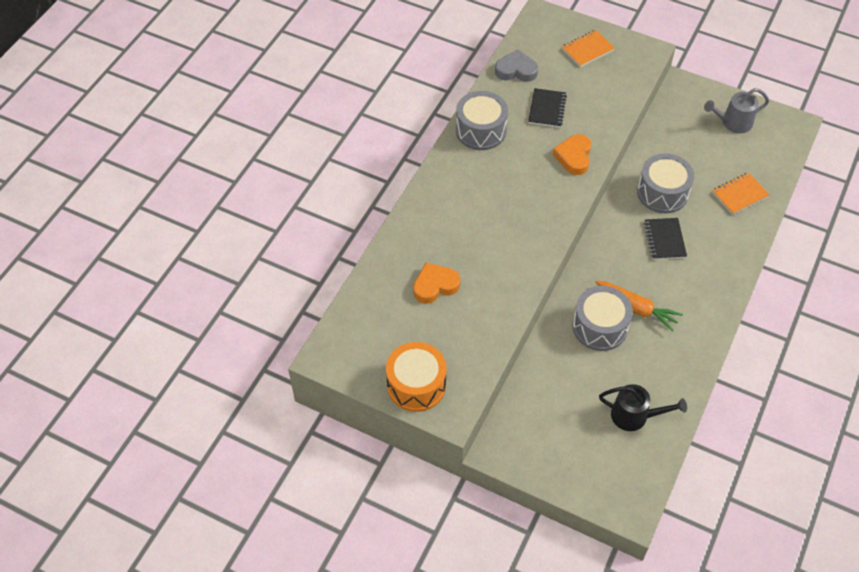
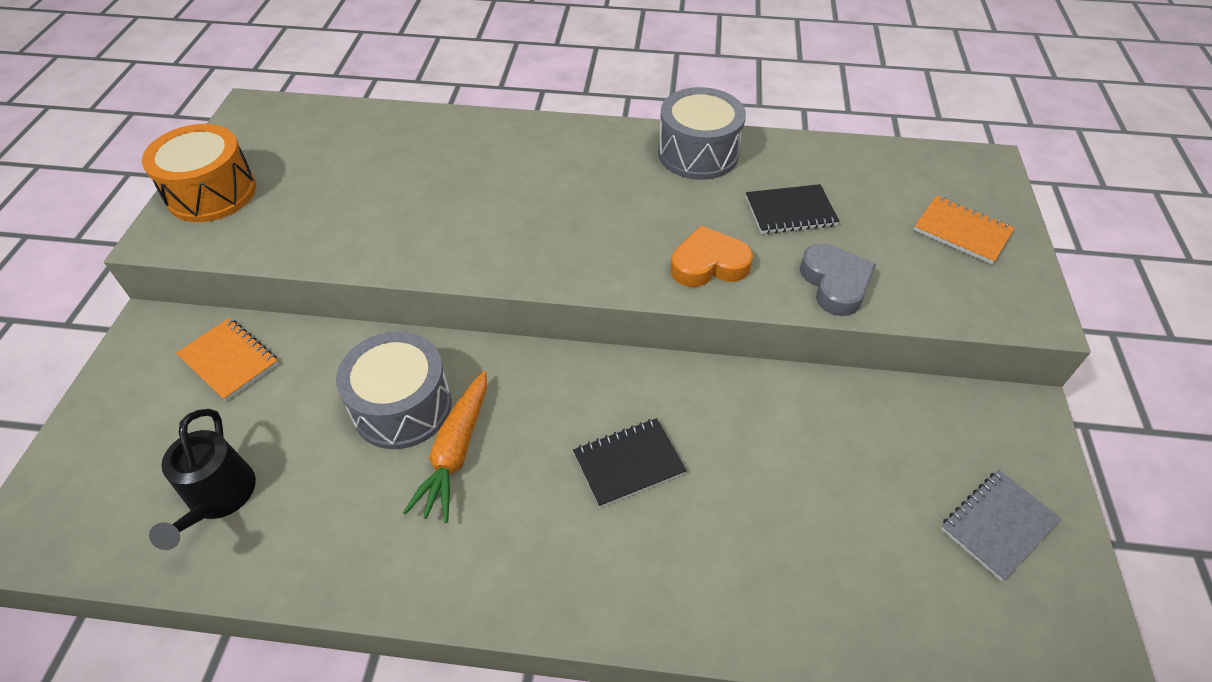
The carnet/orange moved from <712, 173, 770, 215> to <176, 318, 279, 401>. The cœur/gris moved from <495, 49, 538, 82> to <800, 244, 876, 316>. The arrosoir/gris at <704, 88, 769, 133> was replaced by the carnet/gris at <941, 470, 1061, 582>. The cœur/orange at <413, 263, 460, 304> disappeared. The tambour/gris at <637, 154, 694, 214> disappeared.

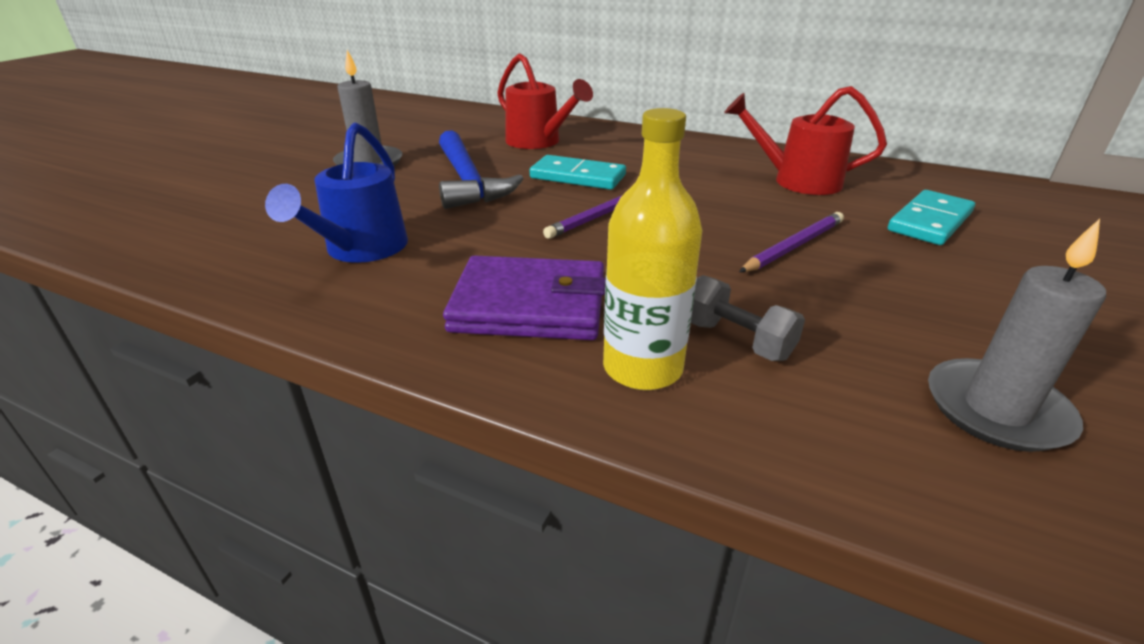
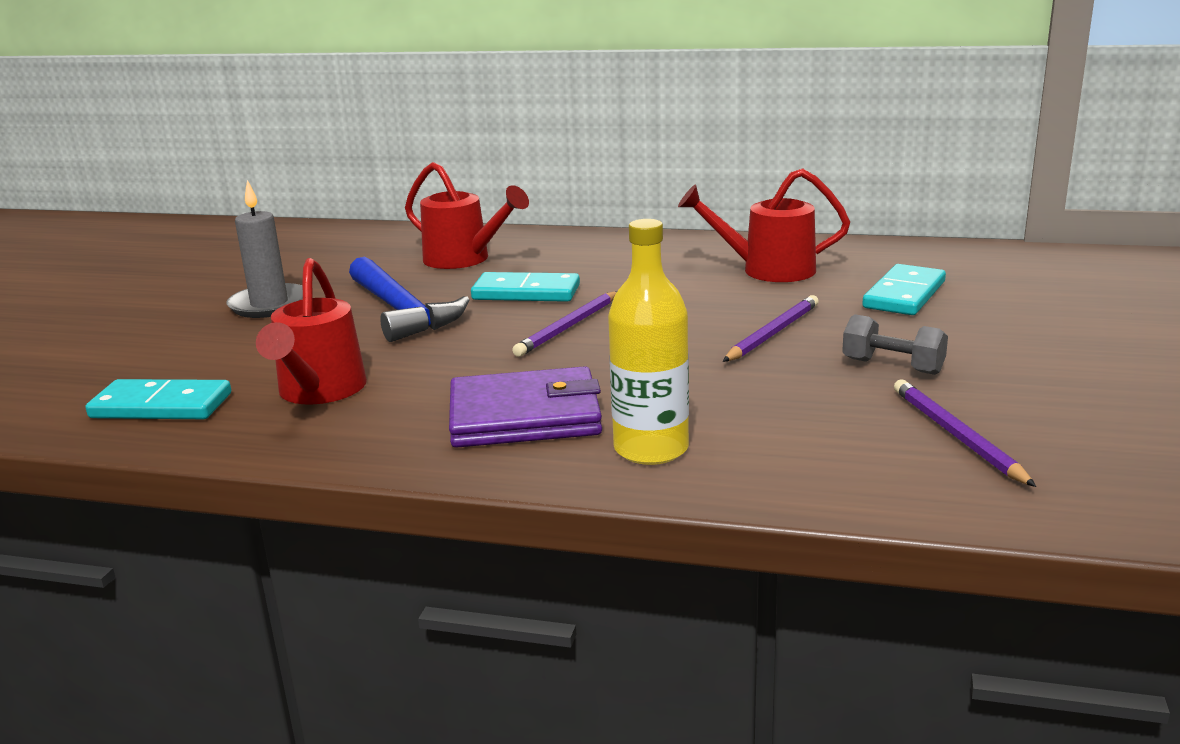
The domino/turquoise at <86, 379, 231, 419> appeared. The arrosoir/bleu at <265, 123, 408, 263> became the arrosoir/rouge at <256, 258, 367, 404>. The haltère/gris moved from <691, 275, 805, 361> to <842, 314, 948, 375>. The bougie/gris at <928, 219, 1106, 452> was replaced by the crayon/violet at <894, 379, 1036, 487>.

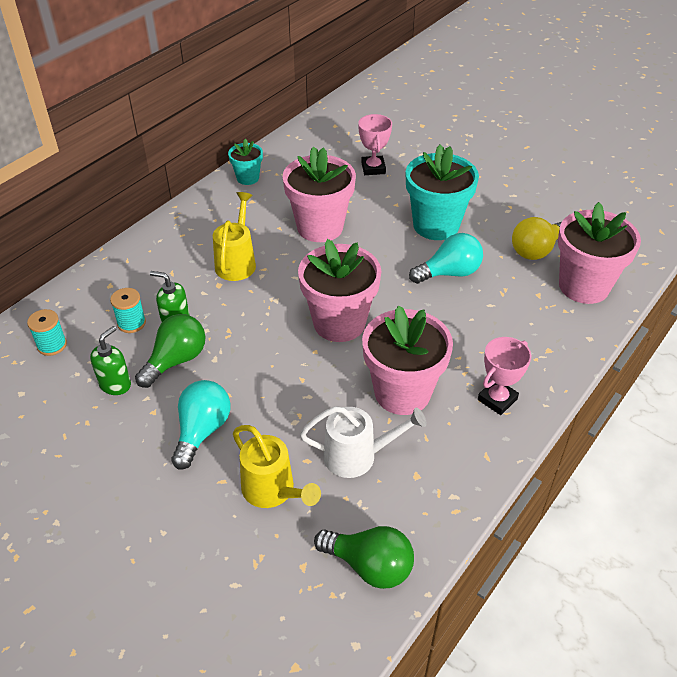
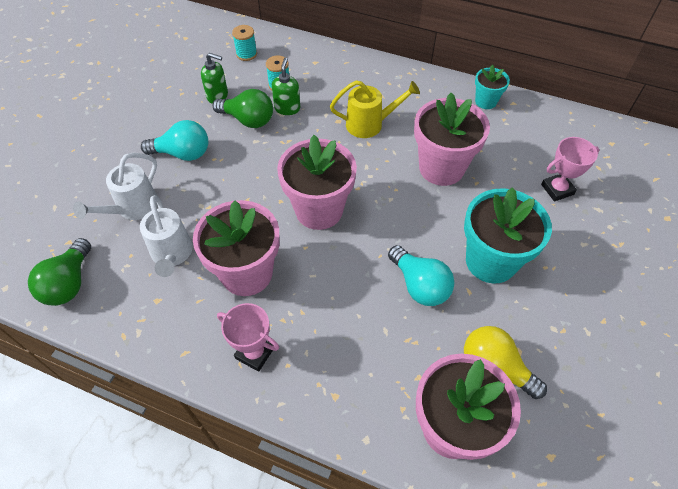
The arrosoir/jaune at <233, 425, 321, 508> became the arrosoir/blanc at <73, 153, 158, 220>.

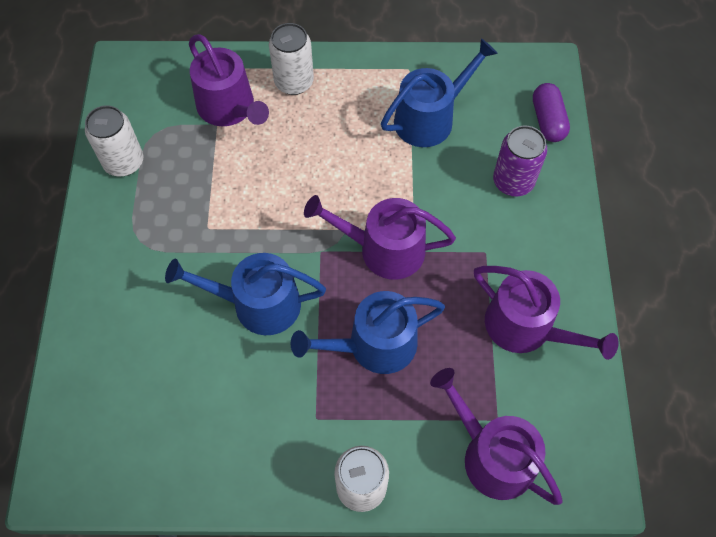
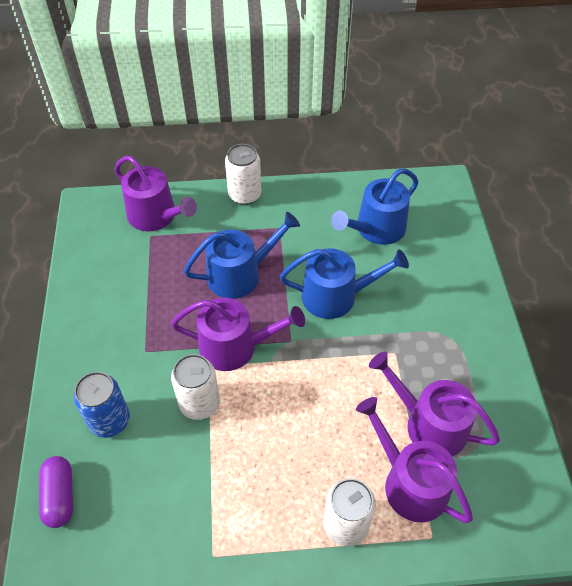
The canette/violet at <493, 126, 547, 196> became the canette/bleu at <74, 372, 130, 438>. The canette/blanc moved from <85, 105, 143, 177> to <171, 354, 220, 420>. The arrosoir/bleu moved from <381, 39, 498, 147> to <331, 169, 419, 245>. The arrosoir/violet moved from <474, 266, 619, 360> to <369, 352, 500, 456>.

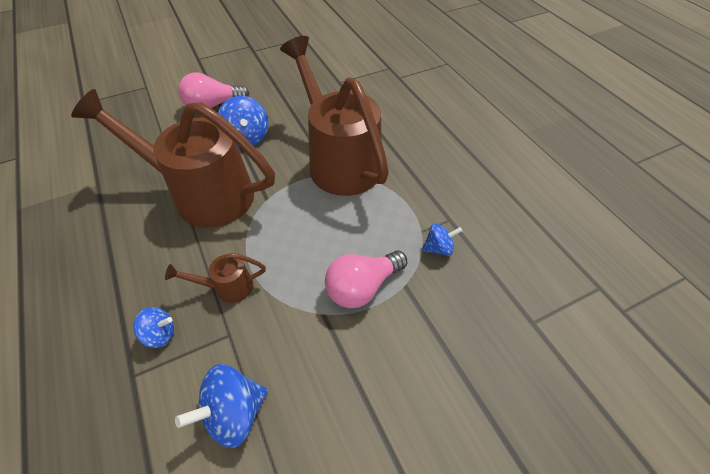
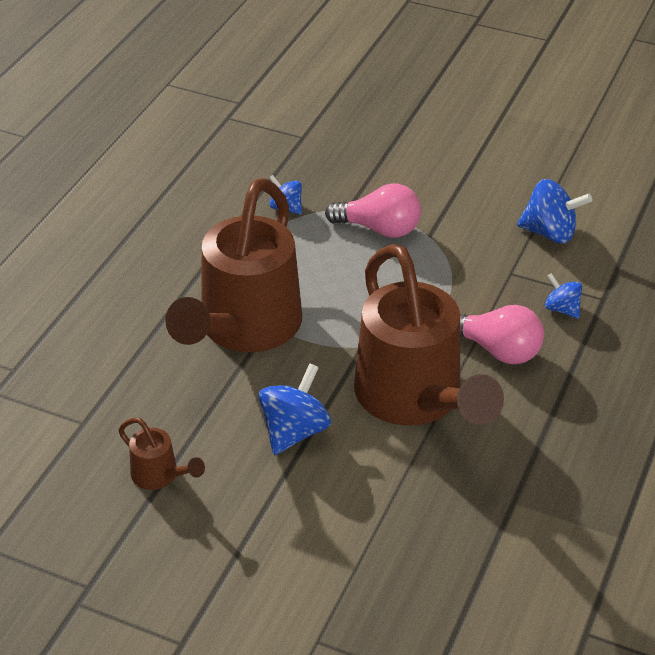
The arrosoir/marron moved from <165, 253, 266, 303> to <118, 418, 205, 490>. The ampoule/rose moved from <178, 72, 250, 108> to <460, 305, 544, 365>.

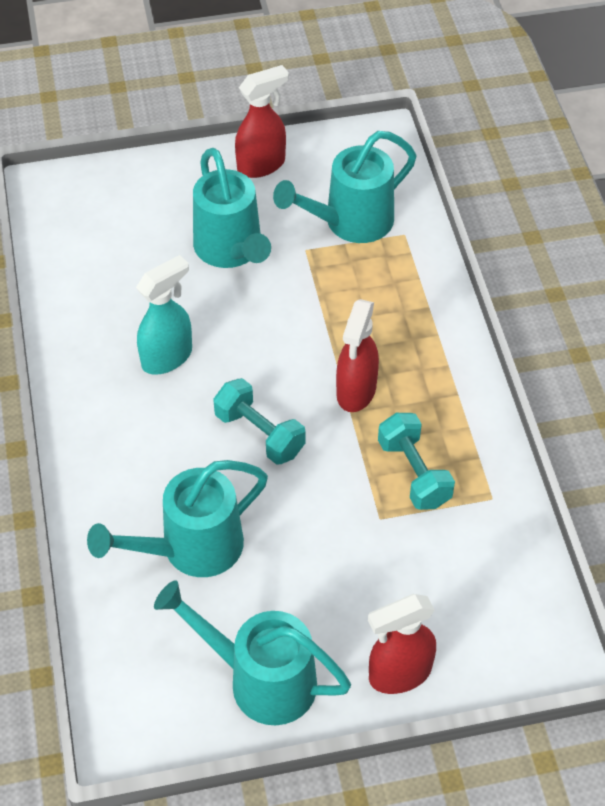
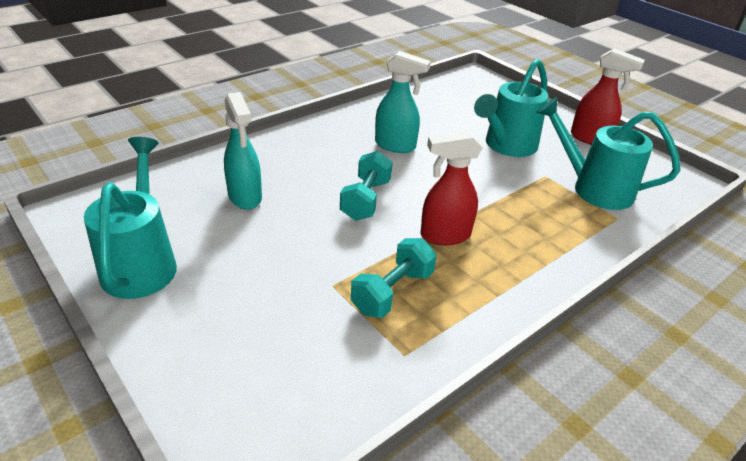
The arrosoir/turquoise at <87, 460, 268, 577> was replaced by the vaporisateur/turquoise at <224, 92, 262, 210>. The vaporisateur/rouge at <368, 594, 436, 694> disappeared.

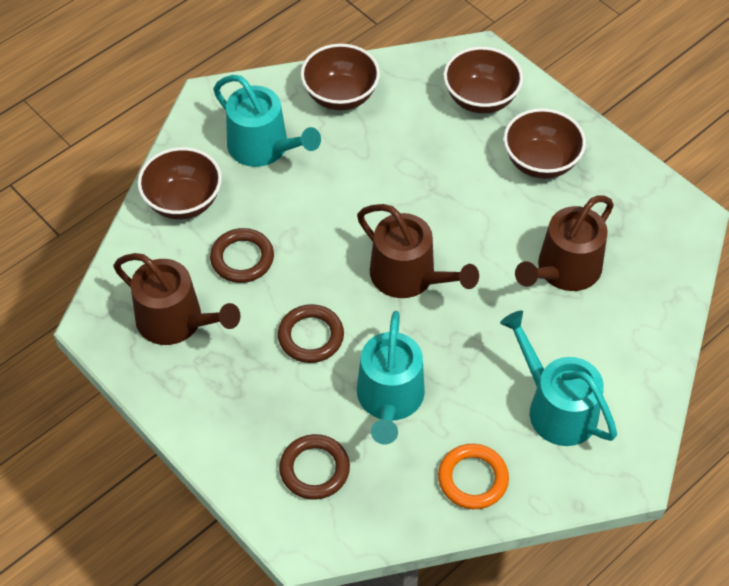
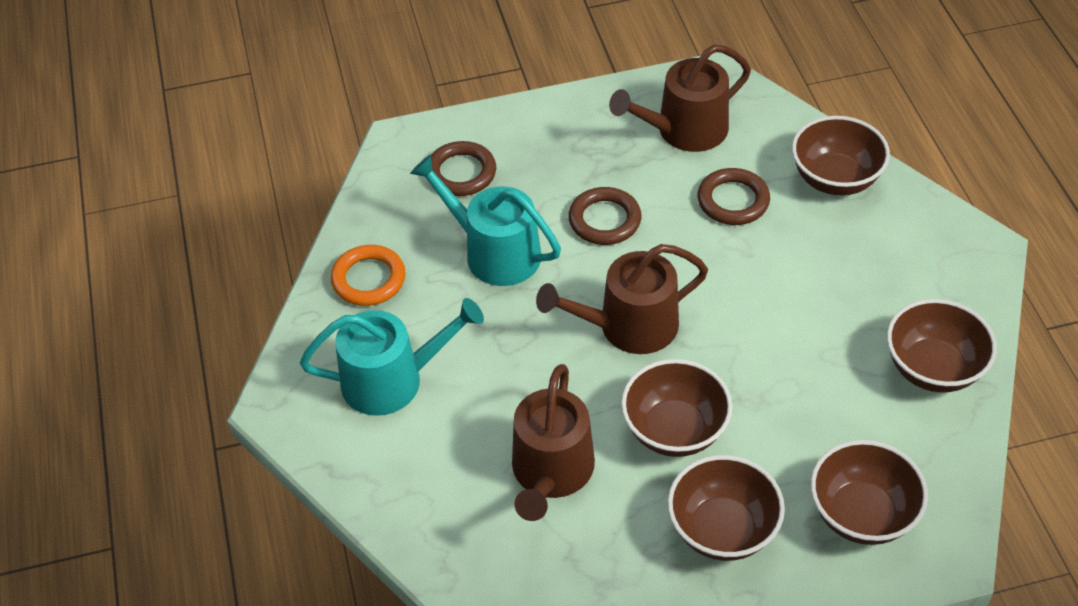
The arrosoir/marron at <515, 195, 614, 291> turned 150 degrees counterclockwise. The bol/marron at <621, 359, 732, 457> appeared. The arrosoir/turquoise at <213, 75, 321, 167> disappeared.

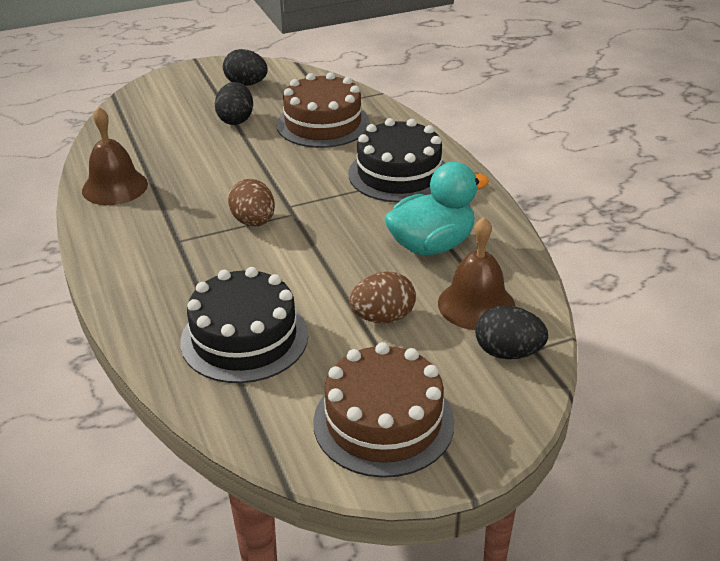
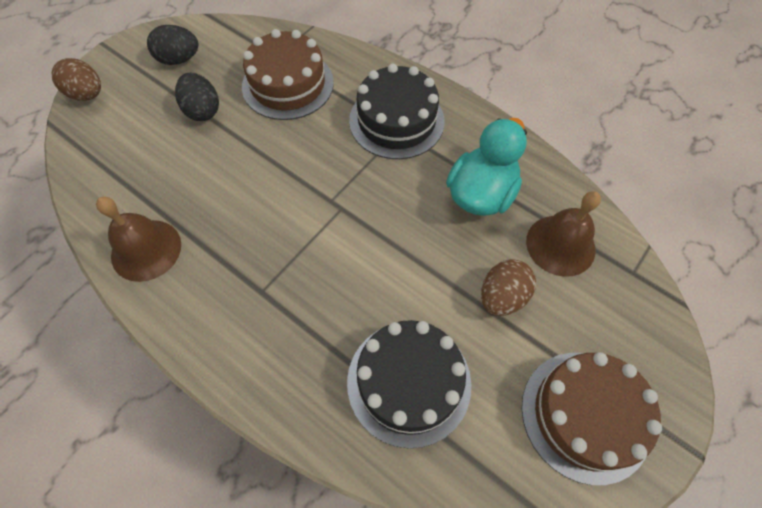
The œuf/marron moved from <228, 179, 275, 227> to <52, 58, 101, 101>. The œuf/noir at <476, 305, 548, 359> disappeared.

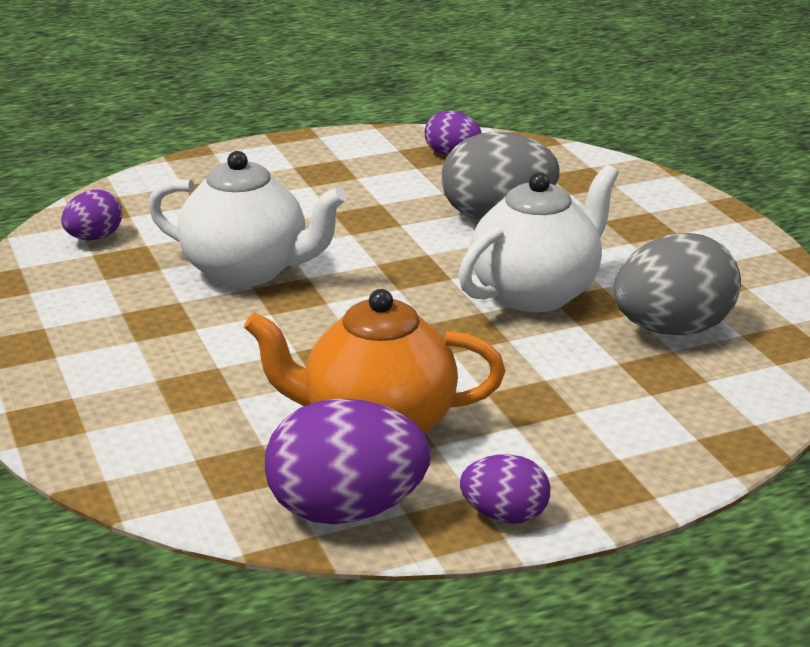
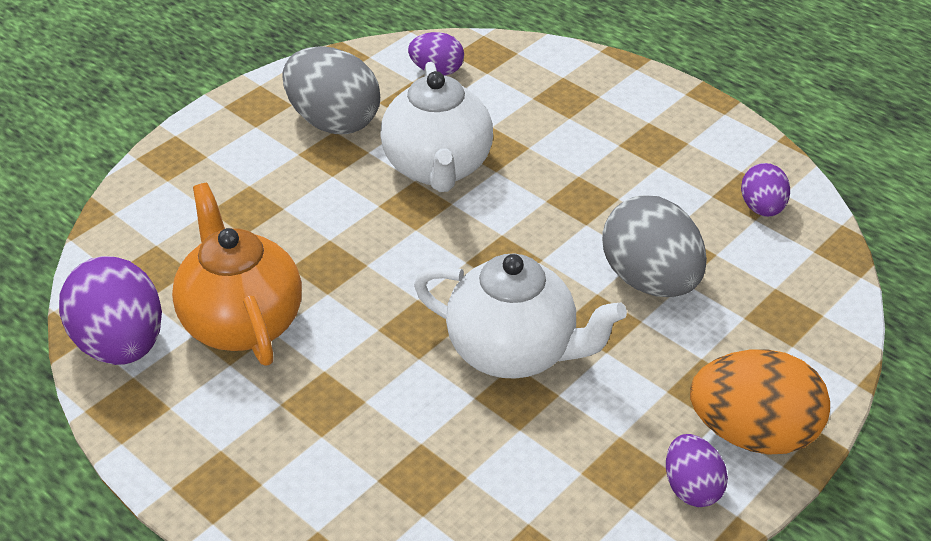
The œuf/gris moved from <613, 233, 741, 335> to <282, 46, 380, 134>. The œuf/violet moved from <460, 454, 550, 524> to <666, 434, 728, 507>. The œuf/orange at <690, 349, 830, 455> appeared.

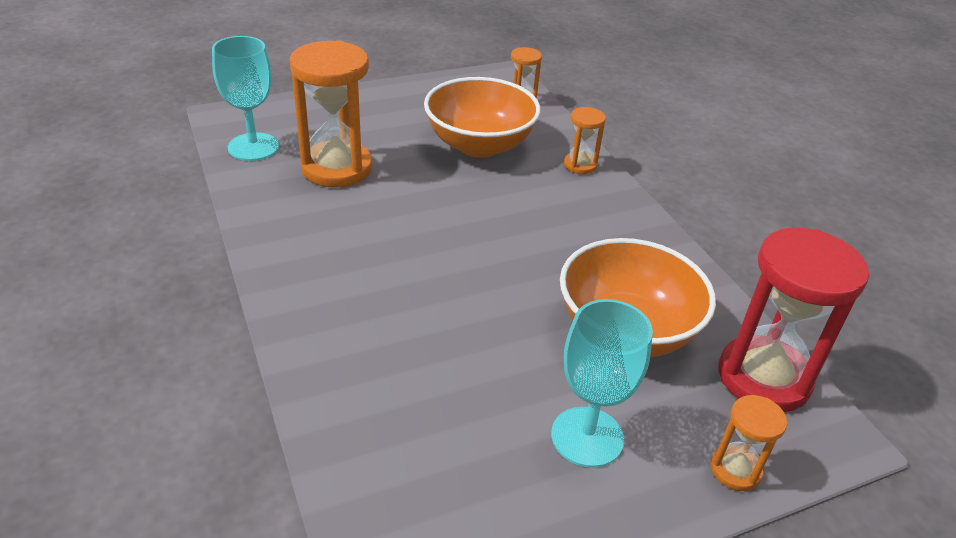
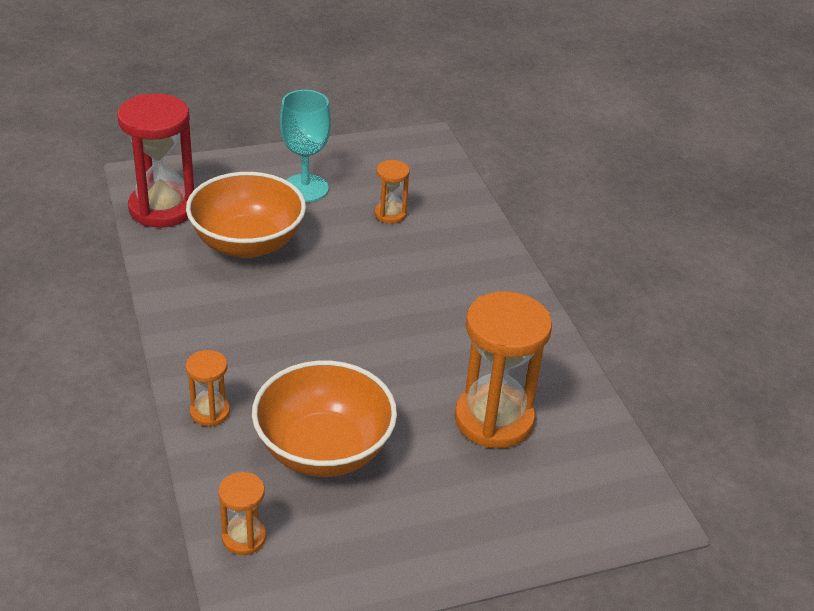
The sablier/orange moved from <710, 395, 787, 491> to <375, 160, 410, 224>. The verre à pied/turquoise at <212, 36, 279, 161> disappeared.

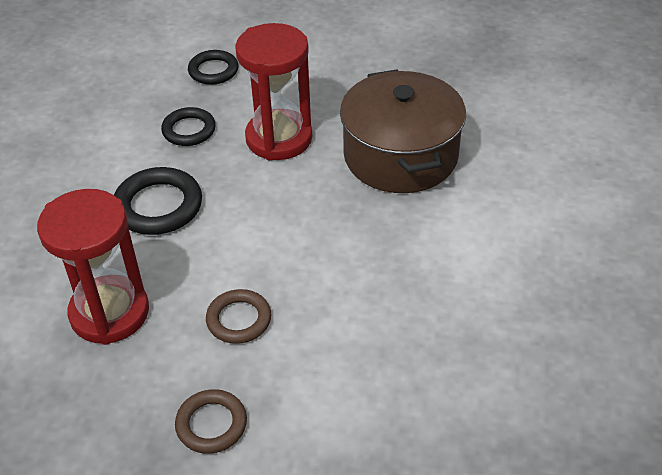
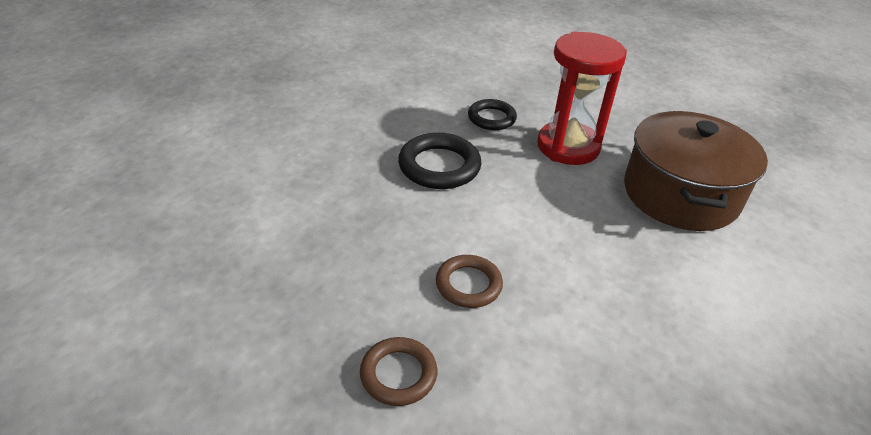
The sablier/rouge at <37, 189, 149, 345> disappeared. The anneau/noir at <188, 50, 238, 85> disappeared.

